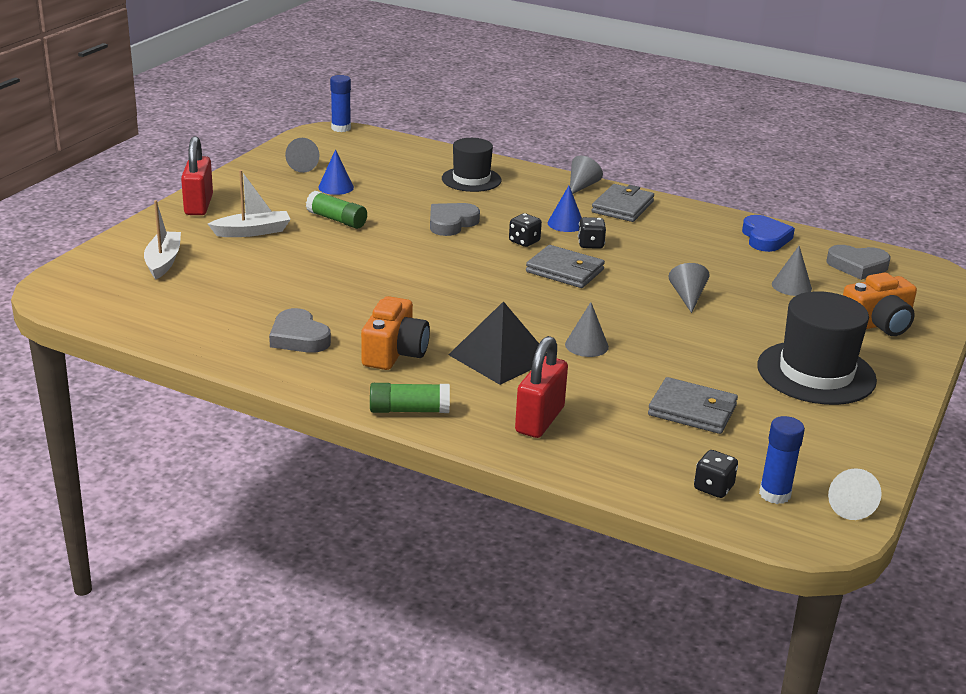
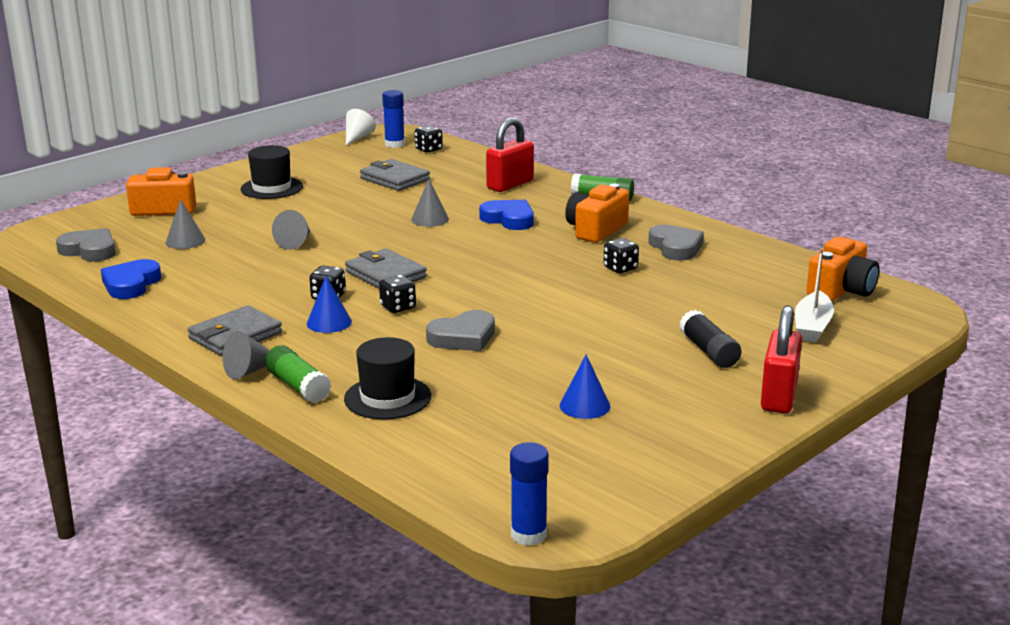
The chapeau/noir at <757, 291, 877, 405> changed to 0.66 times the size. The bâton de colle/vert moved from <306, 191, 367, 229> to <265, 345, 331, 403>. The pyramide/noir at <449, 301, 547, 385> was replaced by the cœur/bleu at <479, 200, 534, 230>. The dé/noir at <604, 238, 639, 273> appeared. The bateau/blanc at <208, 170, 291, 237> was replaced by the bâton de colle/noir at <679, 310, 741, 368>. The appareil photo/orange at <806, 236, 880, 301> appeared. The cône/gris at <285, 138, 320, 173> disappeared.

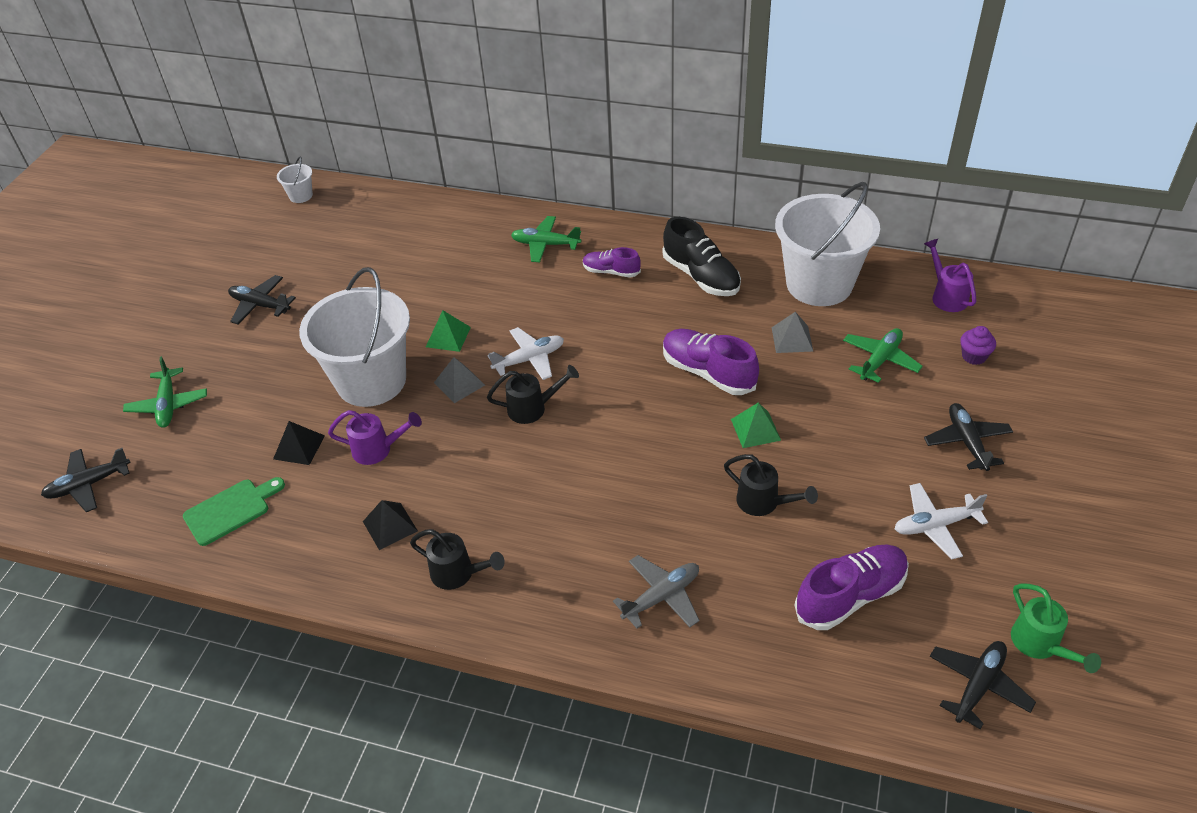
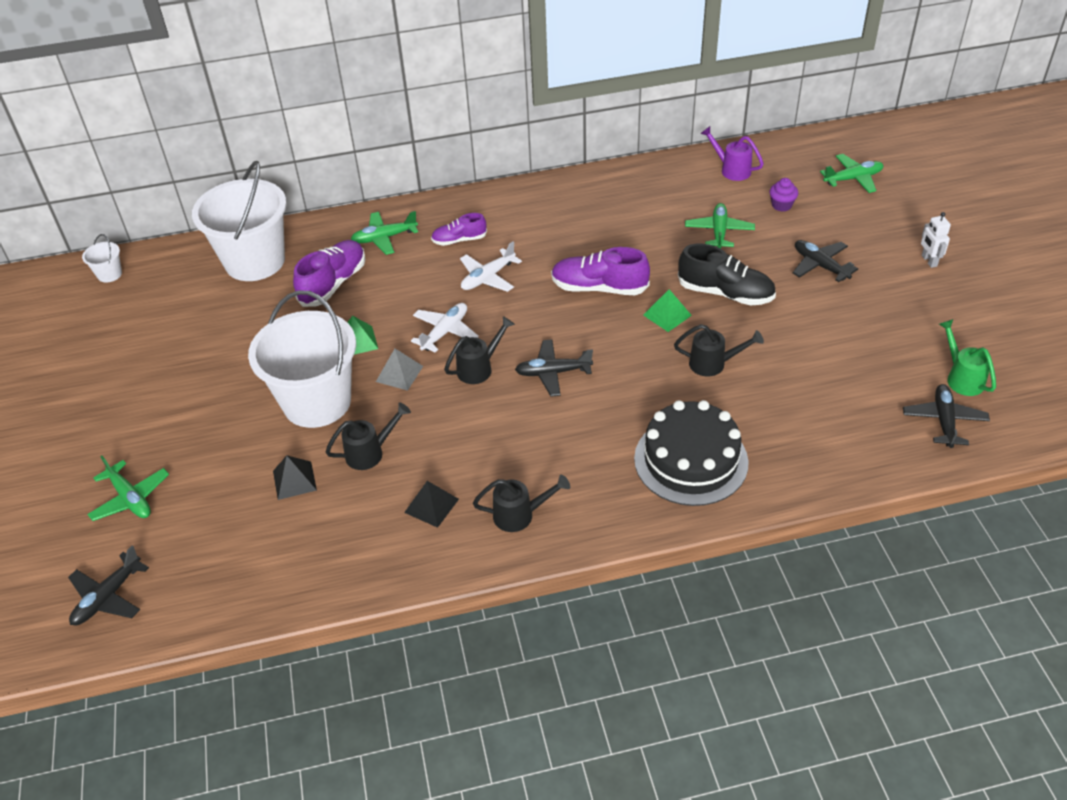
The seau/blanc moved from <775, 182, 880, 306> to <192, 161, 287, 281>. The chaussure/violet moved from <795, 545, 909, 630> to <293, 240, 365, 307>. The arrosoir/violet at <328, 410, 422, 465> became the arrosoir/noir at <326, 402, 411, 470>. The avion/blanc moved from <895, 483, 988, 559> to <460, 241, 522, 292>. The avion/noir moved from <228, 275, 296, 324> to <515, 339, 593, 397>. The avion/gris at <613, 555, 699, 629> was replaced by the gâteau/noir at <634, 400, 749, 506>. The chaussure/noir moved from <663, 217, 741, 296> to <678, 244, 776, 305>. The avion/vert at <820, 154, 884, 193> appeared. The robot/blanc at <921, 212, 951, 268> appeared. The arrosoir/vert at <1011, 583, 1101, 673> turned 150 degrees counterclockwise. The planche à découper/vert at <183, 477, 285, 546> disappeared. The pyramide/gris at <772, 312, 813, 353> disappeared.

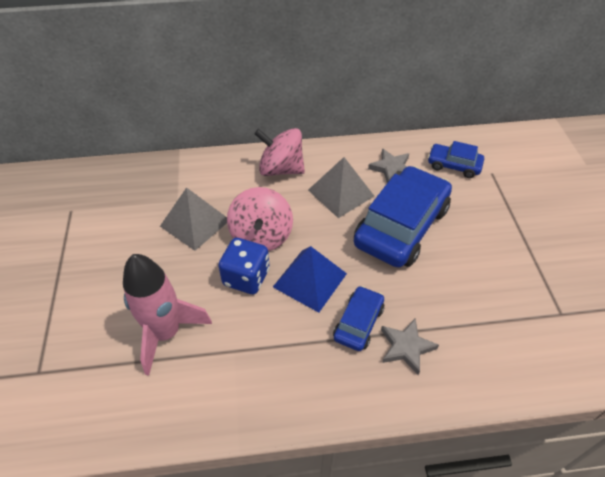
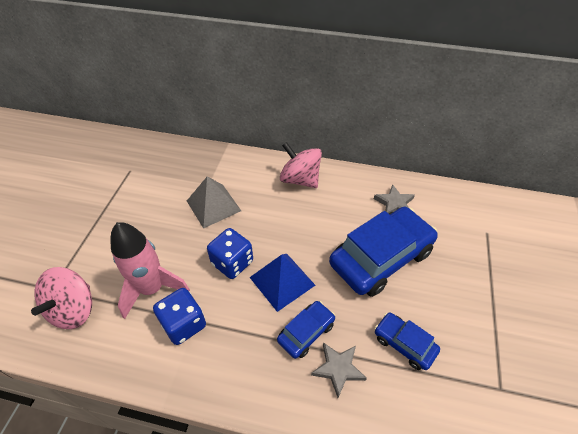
The toupie/rose moved from <227, 187, 293, 251> to <31, 267, 92, 329>. The dé/bleu at <153, 288, 206, 345> appeared. The voiture/bleu moved from <428, 141, 484, 178> to <375, 312, 440, 370>. The pyramide/gris at <308, 157, 374, 218> disappeared.

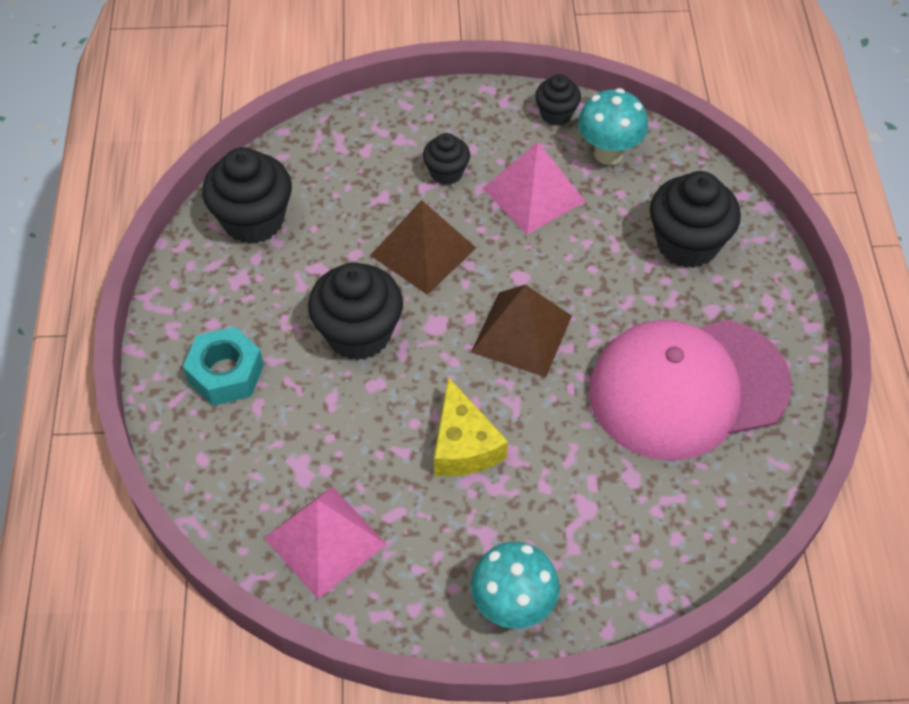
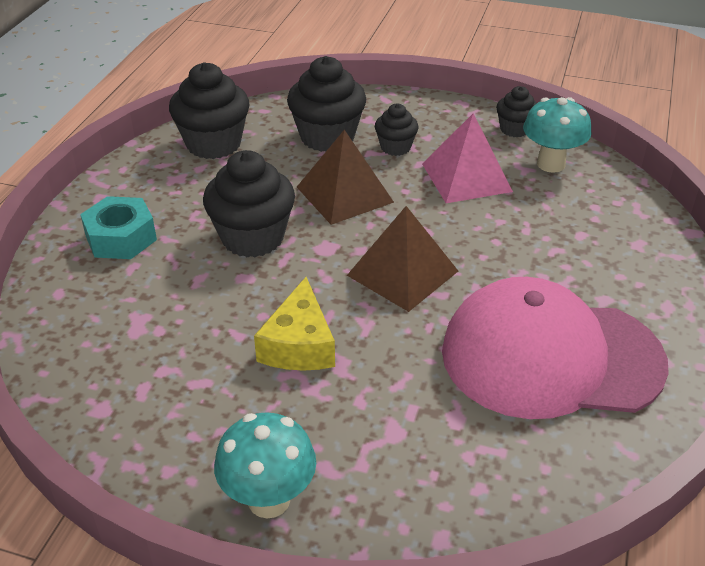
The muffin/noir moved from <650, 171, 741, 268> to <287, 56, 366, 152>. The pyramide/rose at <264, 486, 387, 599> disappeared.

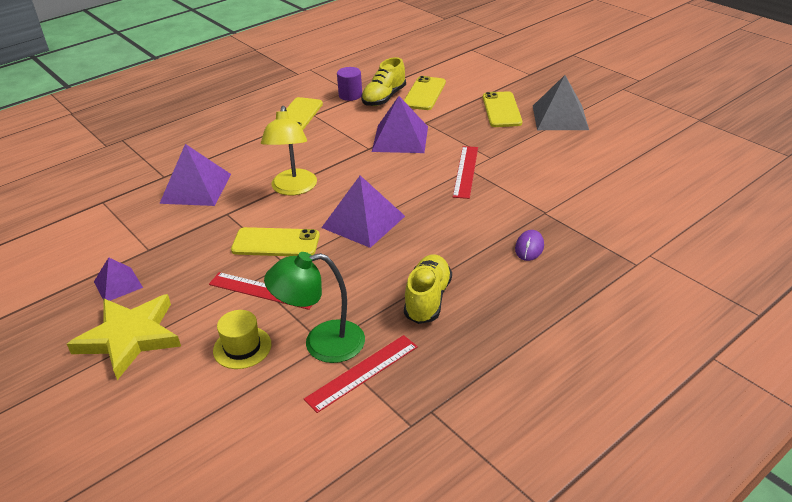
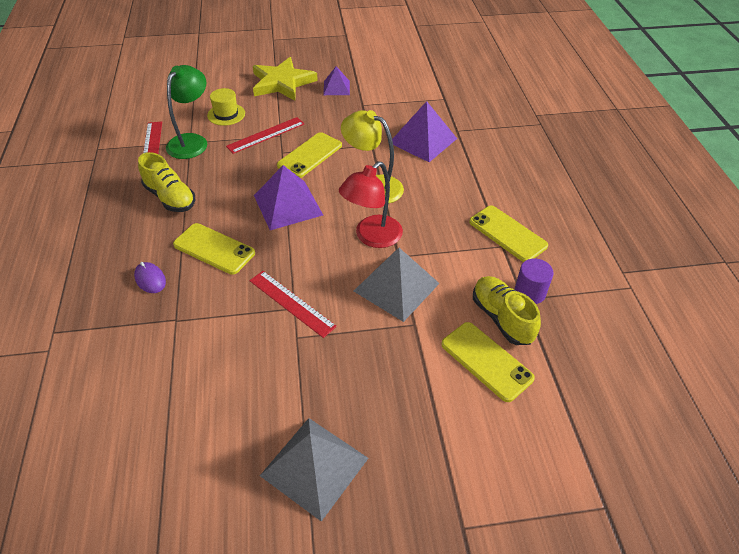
The téléphone/jaune moved from <483, 91, 522, 127> to <173, 223, 255, 275>. The lampe/rouge at <339, 161, 403, 248> appeared. The pyramide/violet at <372, 96, 428, 153> became the pyramide/gris at <354, 248, 440, 322>.

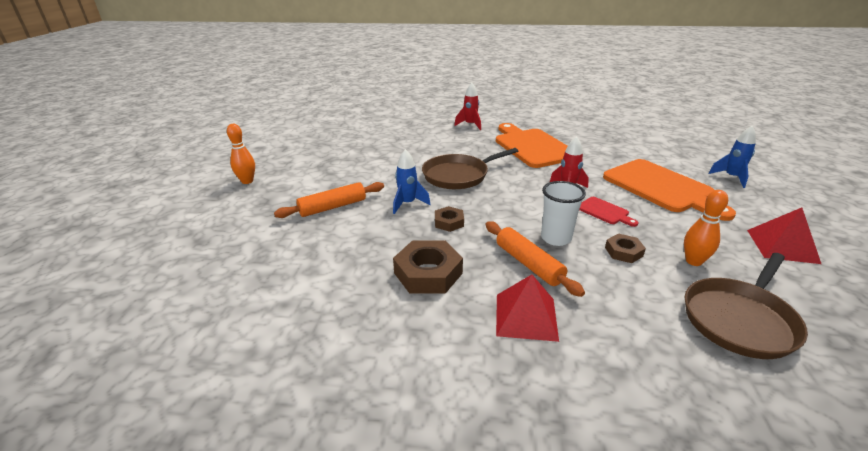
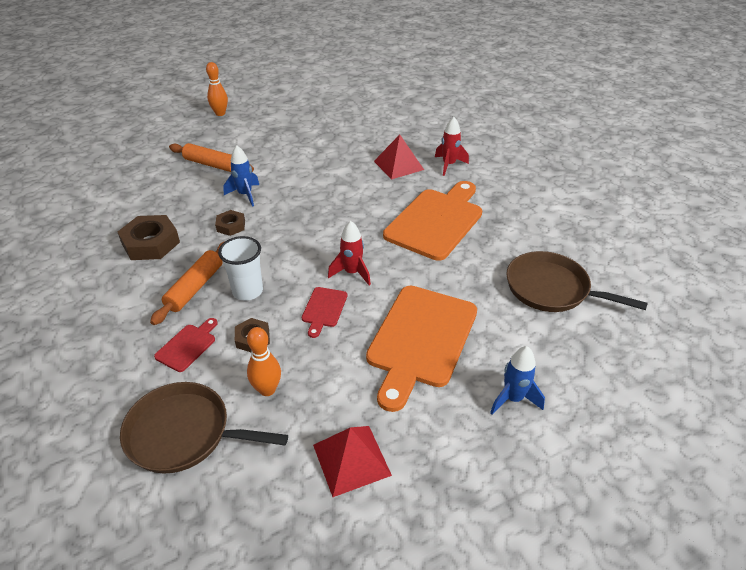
The planche à découper/rouge at <154, 318, 218, 372> appeared. The pyramide/rouge moved from <496, 274, 559, 342> to <374, 135, 424, 179>. The poêle/marron moved from <422, 148, 518, 189> to <506, 251, 648, 312>.

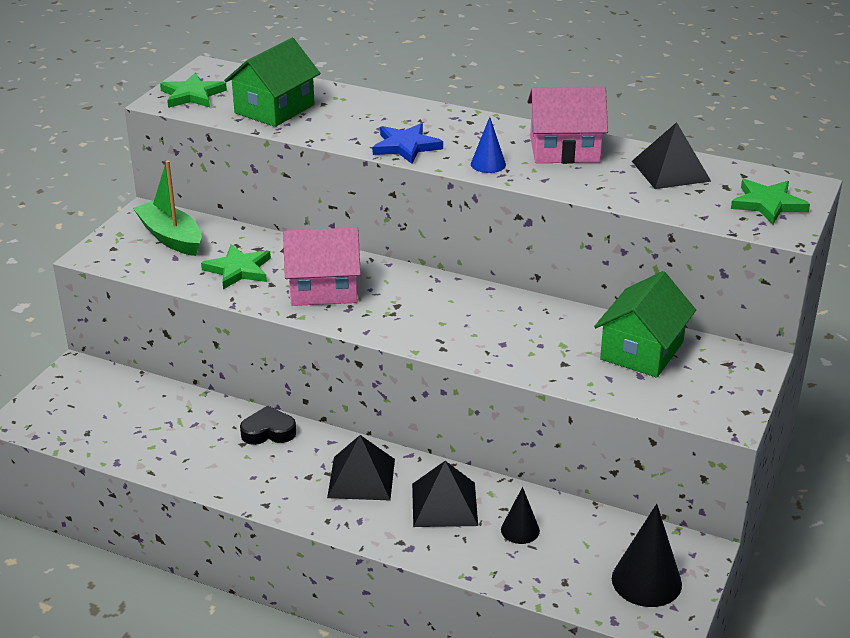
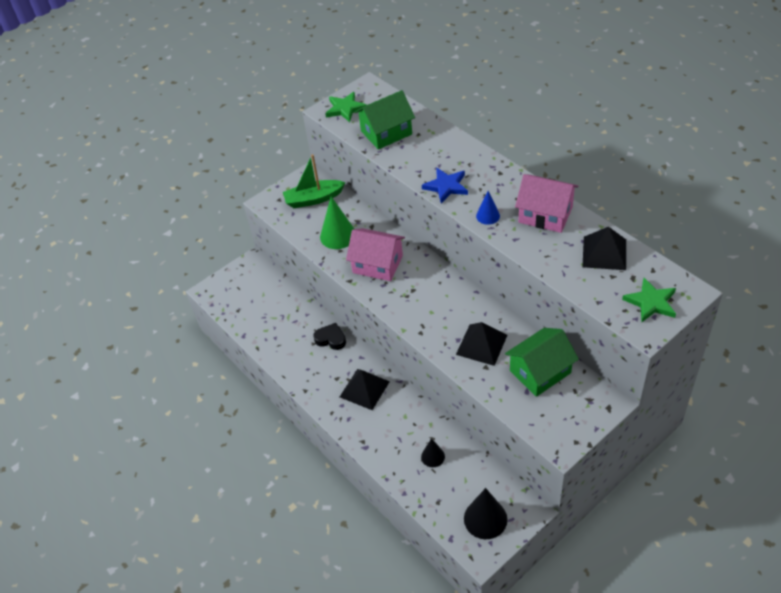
The bateau/vert at <133, 160, 202, 256> turned 90 degrees counterclockwise. The étoile/vert at <201, 244, 271, 289> was replaced by the cône/vert at <320, 196, 354, 249>. The pyramide/noir moved from <412, 461, 478, 527> to <456, 322, 507, 366>.

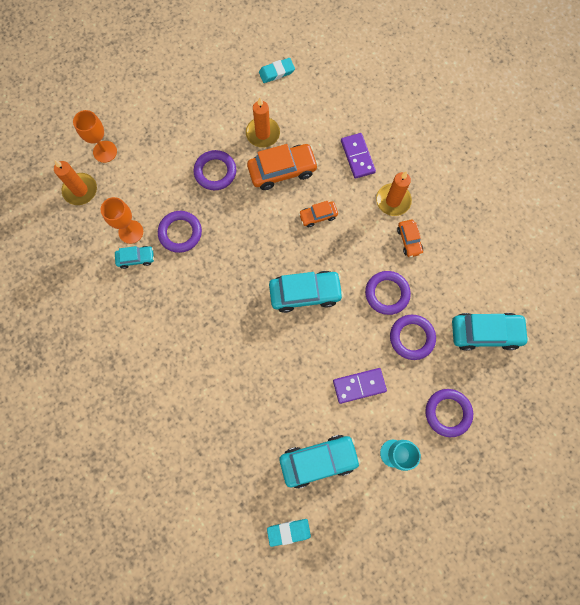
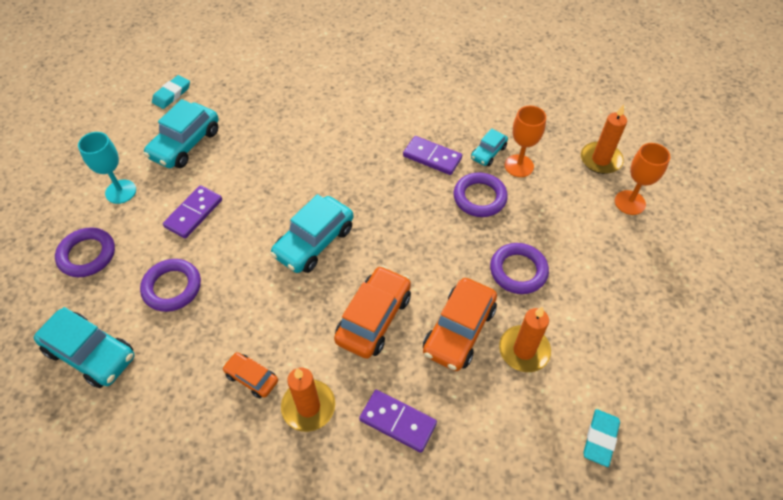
The voiture/turquoise at <452, 313, 529, 351> turned 105 degrees counterclockwise. The voiture/orange at <299, 201, 338, 227> changed to 1.82 times the size. The domino/violet at <403, 136, 462, 175> appeared. The anneau/violet at <365, 271, 411, 315> disappeared.

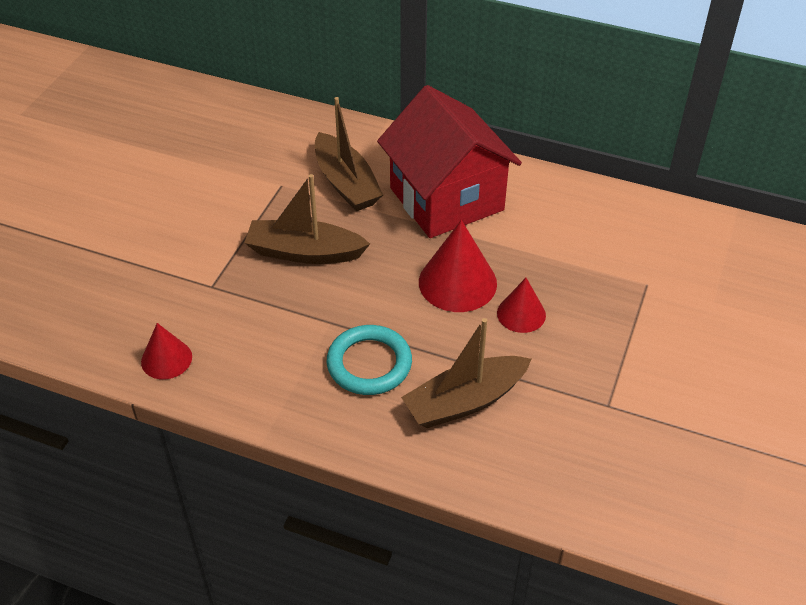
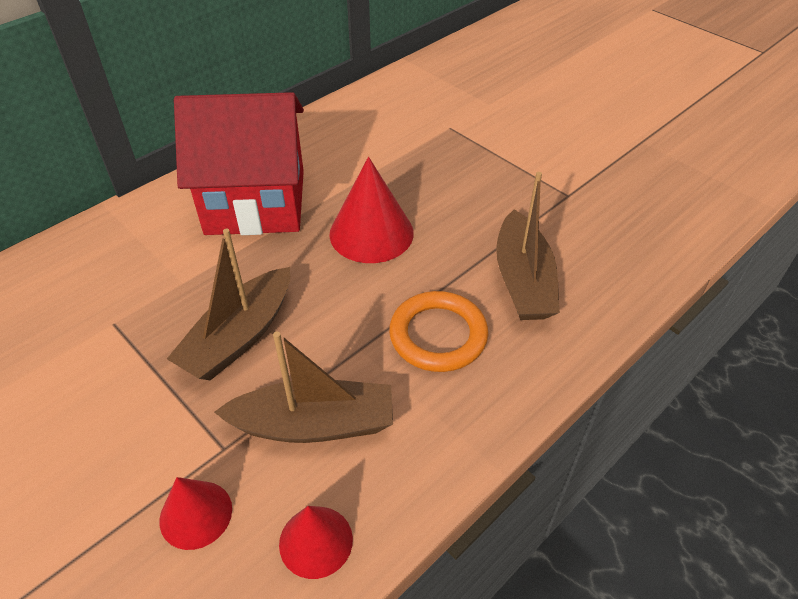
The cône/rouge moved from <497, 278, 546, 333> to <159, 477, 232, 550>. The bateau/marron moved from <315, 97, 383, 211> to <214, 332, 393, 443>. The anneau/turquoise at <327, 325, 412, 395> became the anneau/orange at <389, 291, 488, 372>.

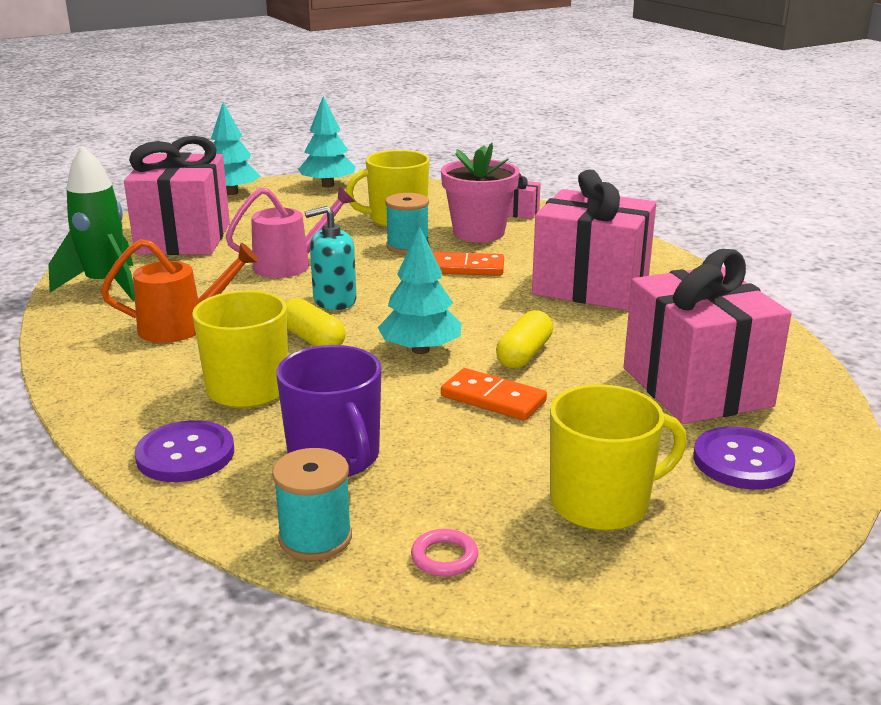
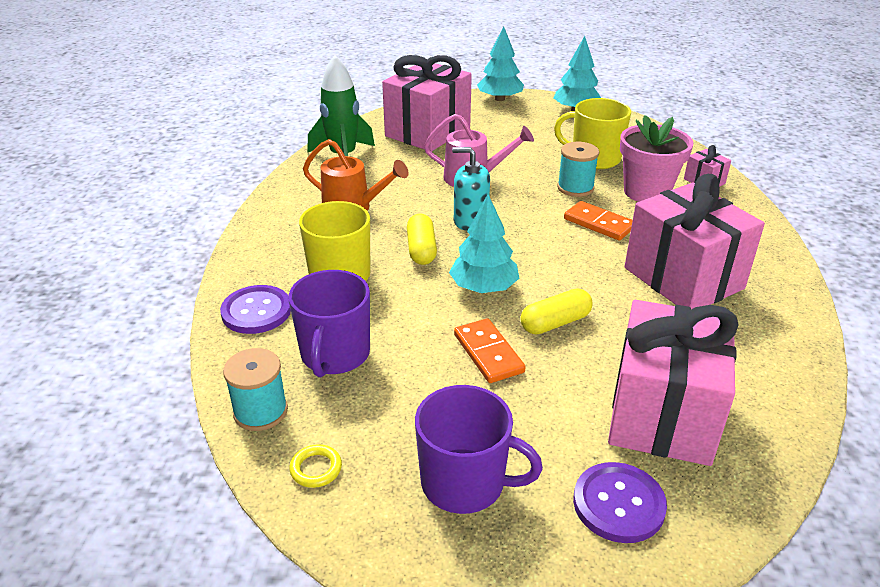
The anneau/rose at <411, 529, 478, 577> became the anneau/jaune at <289, 444, 342, 488>. The tasse/jaune at <550, 384, 687, 531> became the tasse/violet at <415, 385, 543, 514>.

